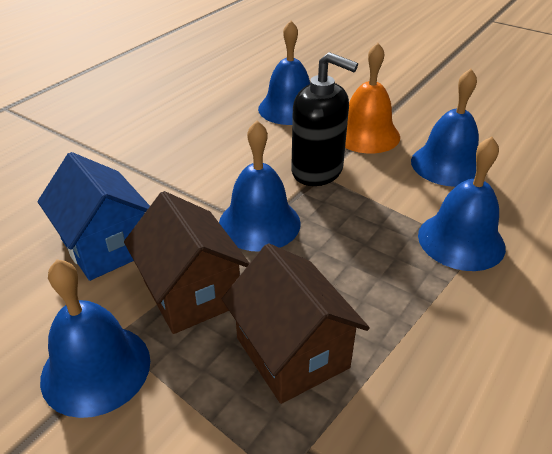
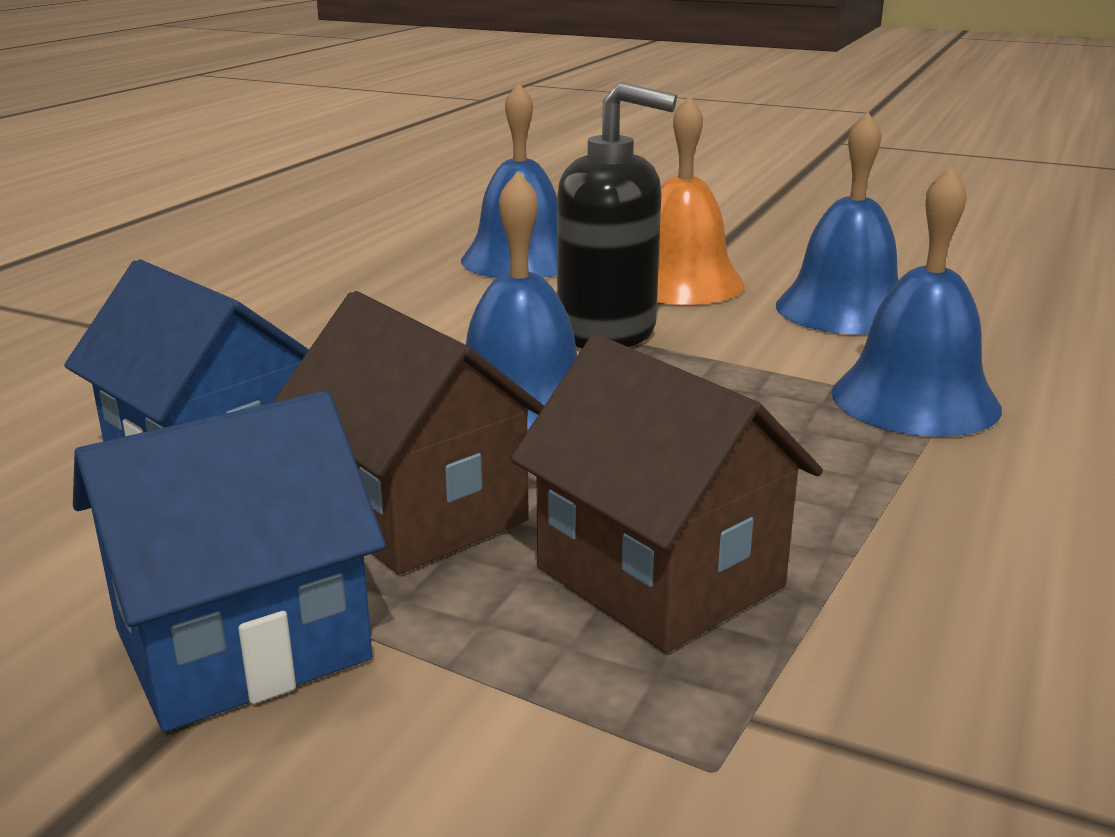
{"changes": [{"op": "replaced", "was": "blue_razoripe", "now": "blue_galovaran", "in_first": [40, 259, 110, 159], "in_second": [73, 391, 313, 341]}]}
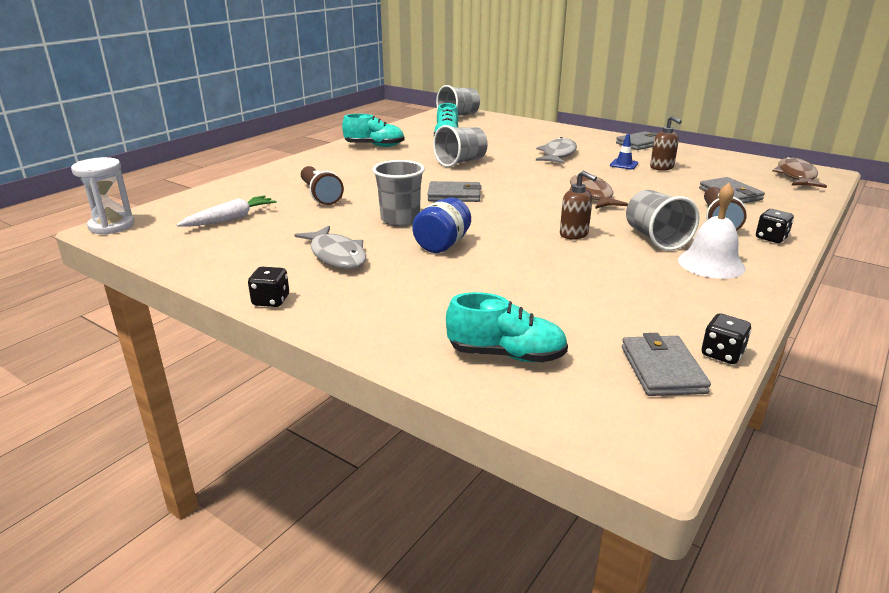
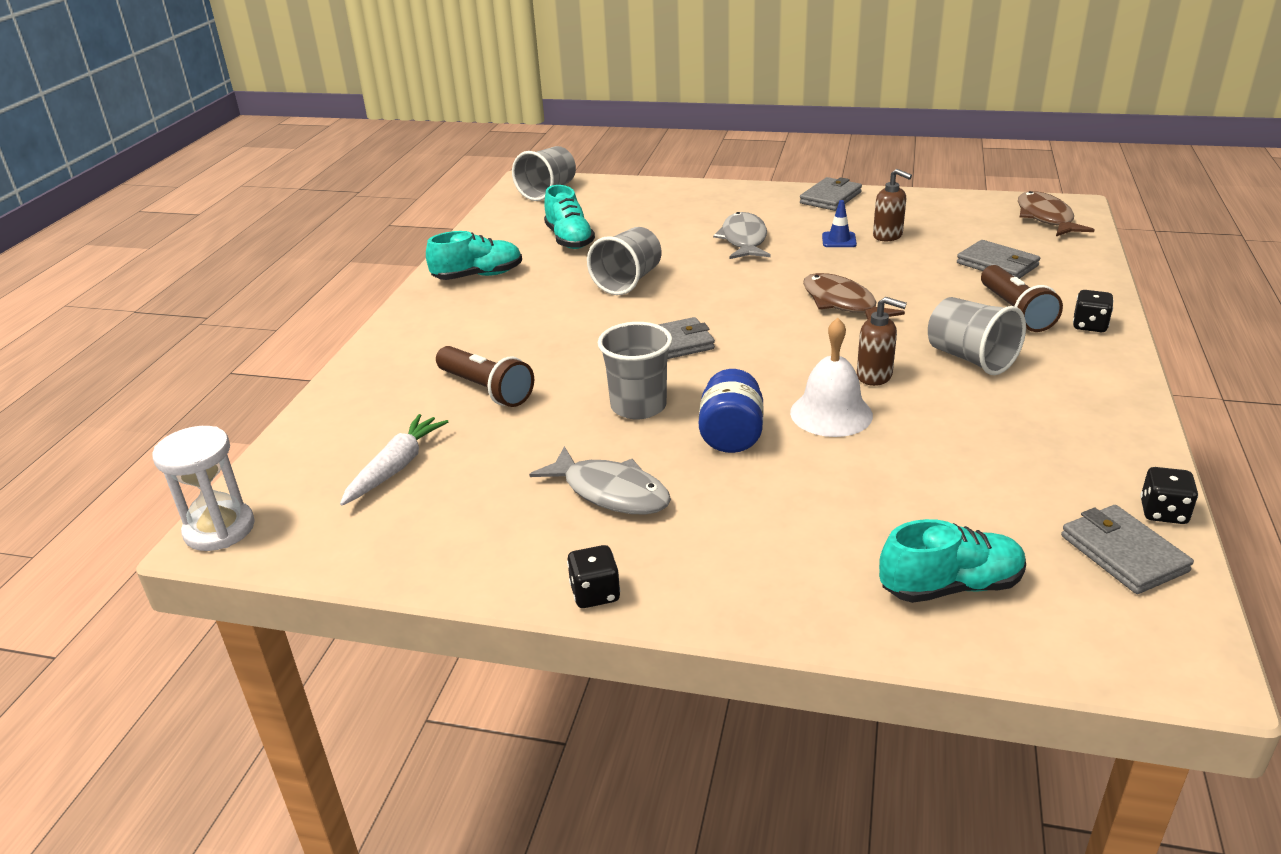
{"changes": [{"op": "moved", "was": "white_razoripe", "in_first": [678, 183, 67, 96], "in_second": [790, 318, 83, 119]}]}
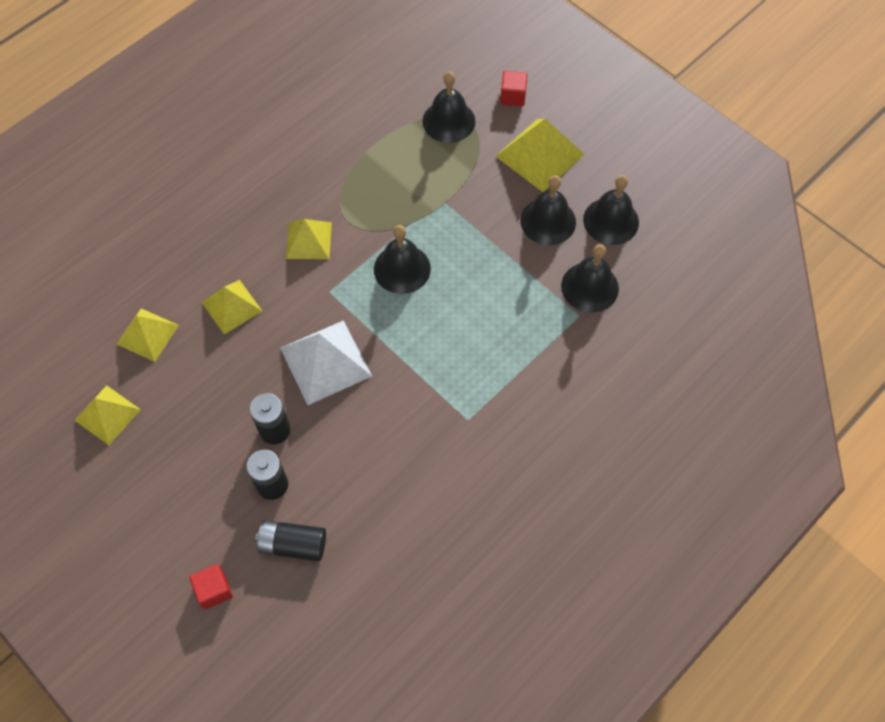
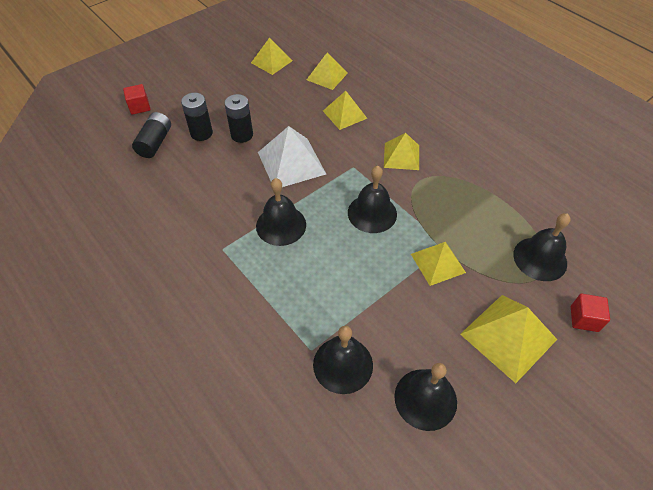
{"changes": [{"op": "moved", "was": "black_razoripe", "in_first": [520, 176, 56, 69], "in_second": [256, 178, 50, 68]}, {"op": "added", "now": "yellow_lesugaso", "in_second": [411, 242, 55, 44]}]}
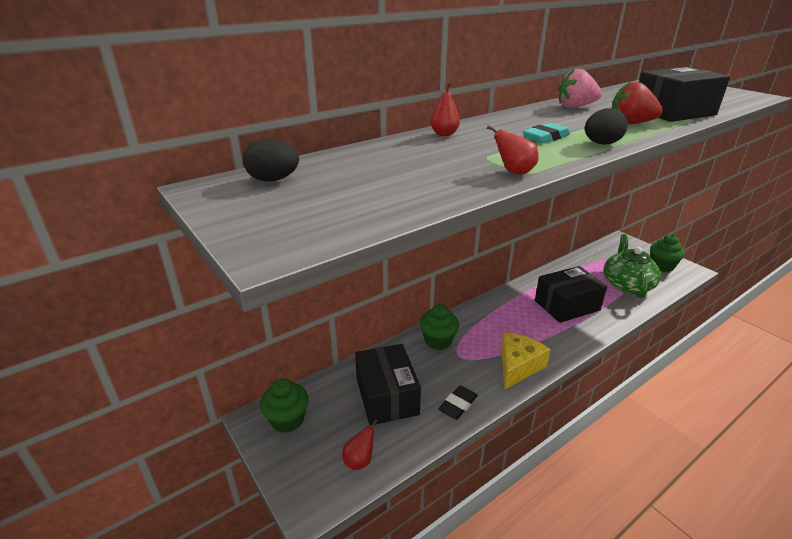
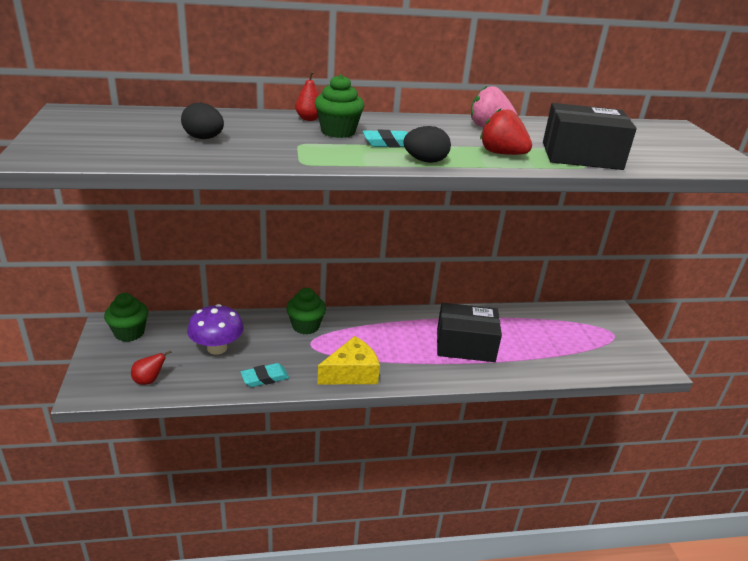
{"changes": [{"op": "moved", "was": "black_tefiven", "in_first": [243, 139, 56, 43], "in_second": [181, 103, 43, 36]}, {"op": "replaced", "was": "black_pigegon", "now": "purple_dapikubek", "in_first": [355, 344, 66, 81], "in_second": [187, 304, 57, 51]}, {"op": "recoloured", "was": "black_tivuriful", "now": "turquoise_tivuriful", "in_first": [438, 385, 40, 35], "in_second": [241, 363, 48, 24]}, {"op": "moved", "was": "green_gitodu", "in_first": [650, 234, 35, 38], "in_second": [315, 74, 49, 64]}, {"op": "removed", "was": "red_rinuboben", "in_first": [487, 125, 52, 50]}, {"op": "removed", "was": "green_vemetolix", "in_first": [603, 234, 58, 64]}]}
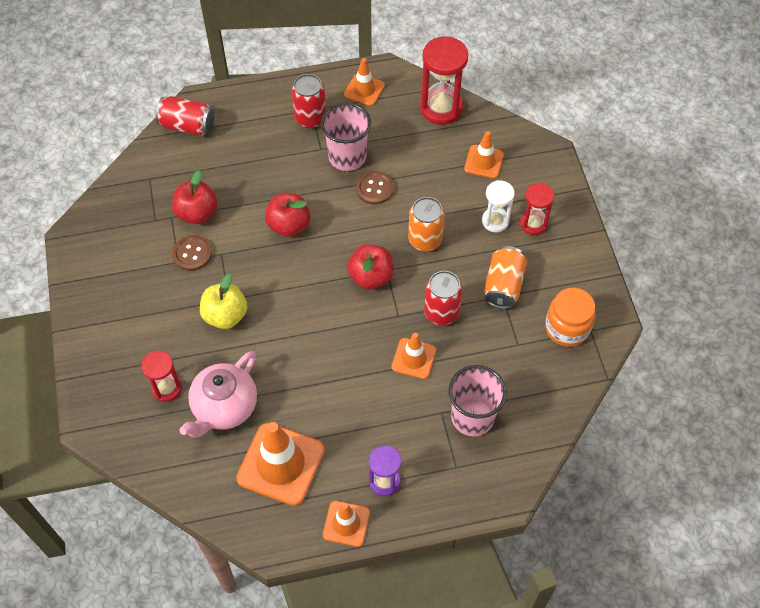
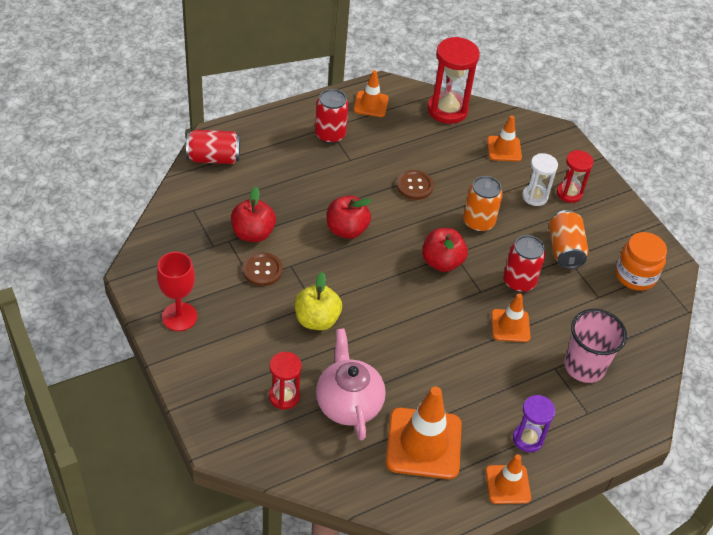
{"changes": [{"op": "added", "now": "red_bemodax", "in_second": [157, 252, 40, 79]}, {"op": "turned", "was": "pink_vemetolix", "in_first": [180, 351, 77, 86], "in_second": [316, 328, 70, 112], "clockwise": 150}, {"op": "removed", "was": "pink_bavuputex", "in_first": [321, 103, 50, 68]}]}
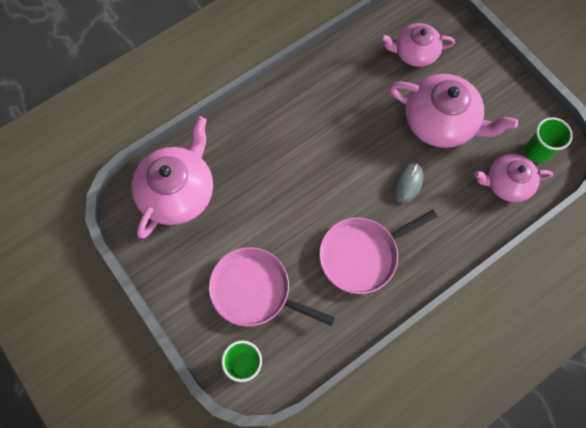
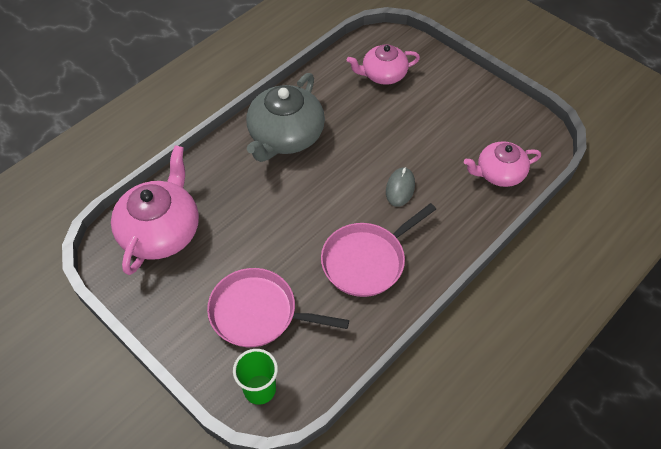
{"changes": [{"op": "added", "now": "grey_vemetolix", "in_second": [246, 73, 79, 89]}, {"op": "removed", "was": "pink_vemetolix", "in_first": [389, 74, 129, 74]}, {"op": "removed", "was": "green_bavuputex", "in_first": [525, 117, 48, 46]}]}
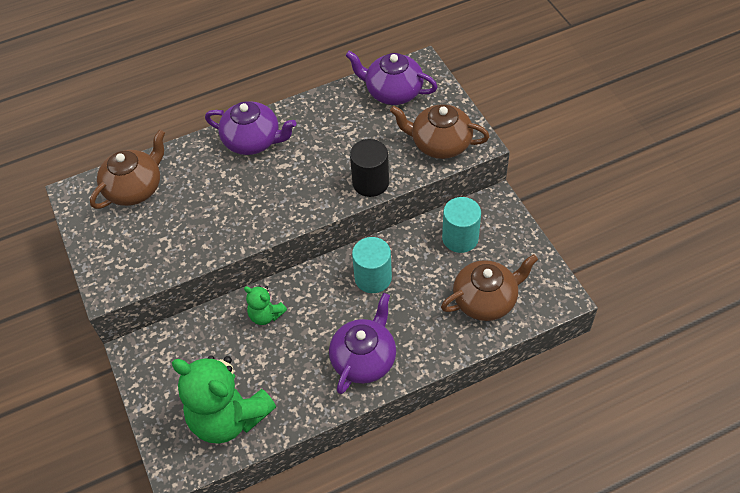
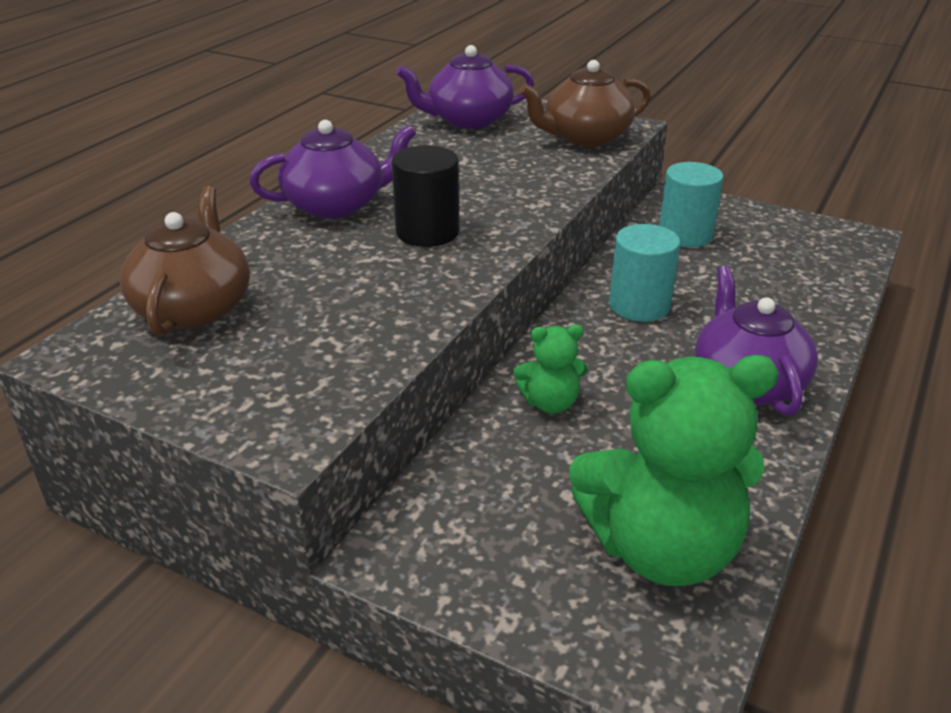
{"changes": [{"op": "moved", "was": "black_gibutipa", "in_first": [350, 139, 39, 58], "in_second": [392, 145, 67, 102]}, {"op": "removed", "was": "brown_vemetolix", "in_first": [441, 254, 97, 67]}]}
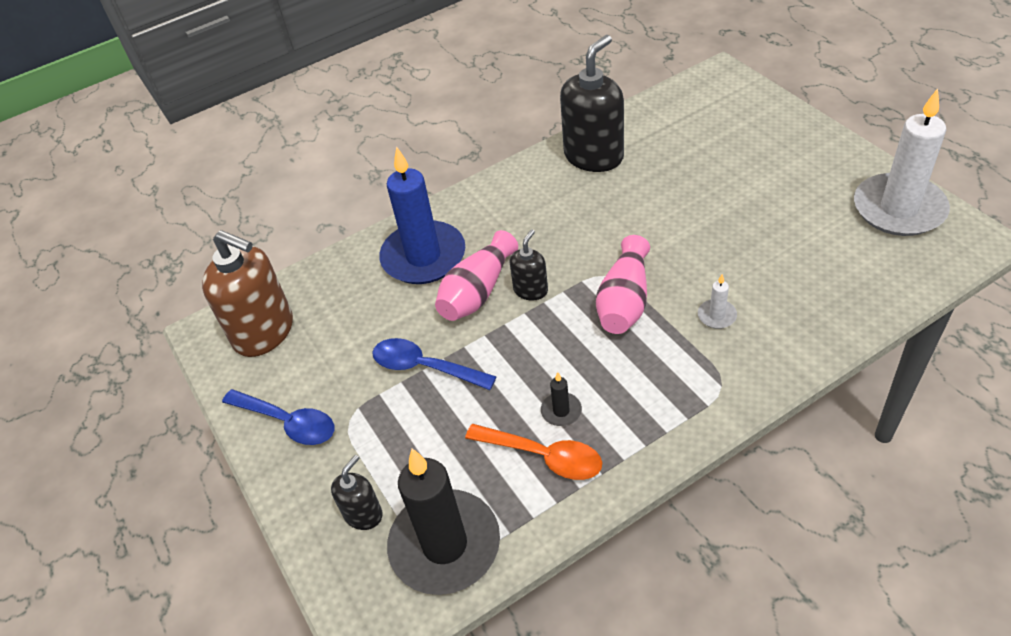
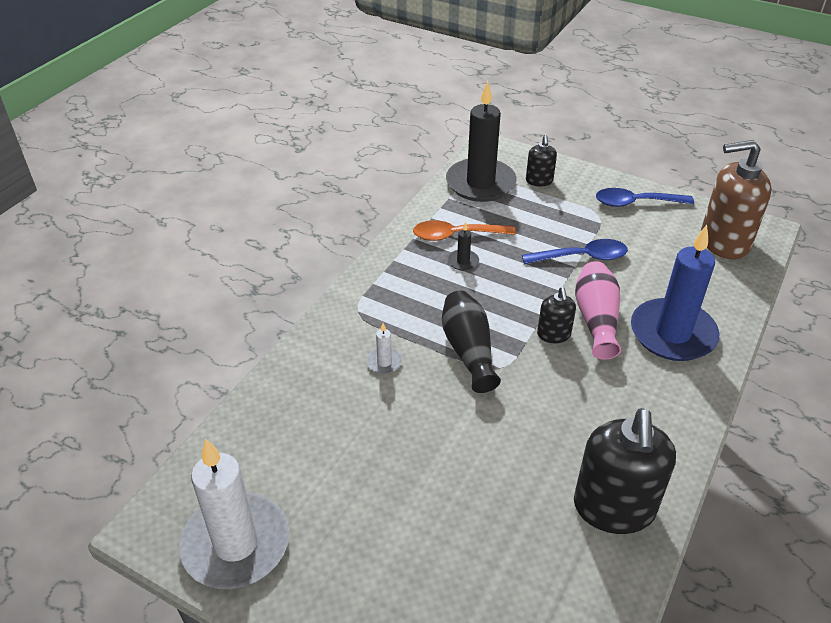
{"changes": [{"op": "recoloured", "was": "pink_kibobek", "now": "black_kibobek", "in_first": [596, 235, 54, 99], "in_second": [442, 290, 59, 103]}]}
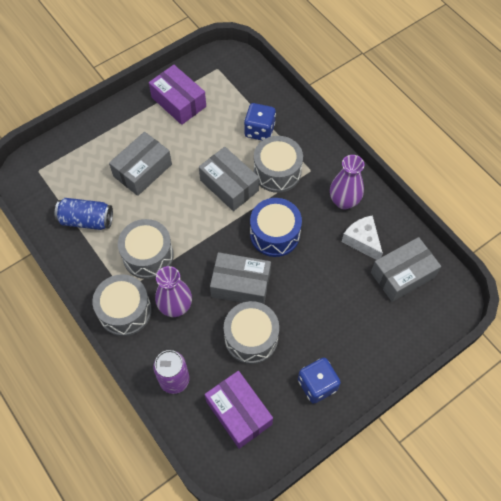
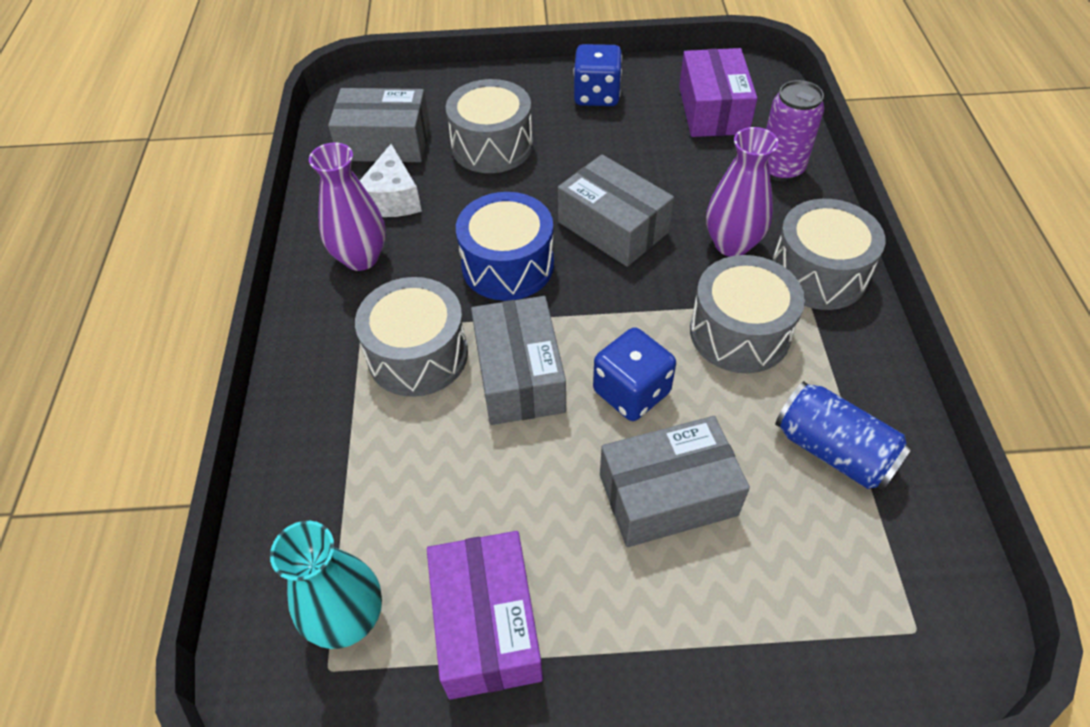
{"changes": [{"op": "added", "now": "turquoise_kibobek", "in_second": [270, 521, 112, 128]}, {"op": "moved", "was": "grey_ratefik", "in_first": [224, 301, 55, 63], "in_second": [446, 79, 87, 94]}, {"op": "moved", "was": "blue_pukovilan", "in_first": [244, 103, 32, 38], "in_second": [593, 327, 83, 94]}]}
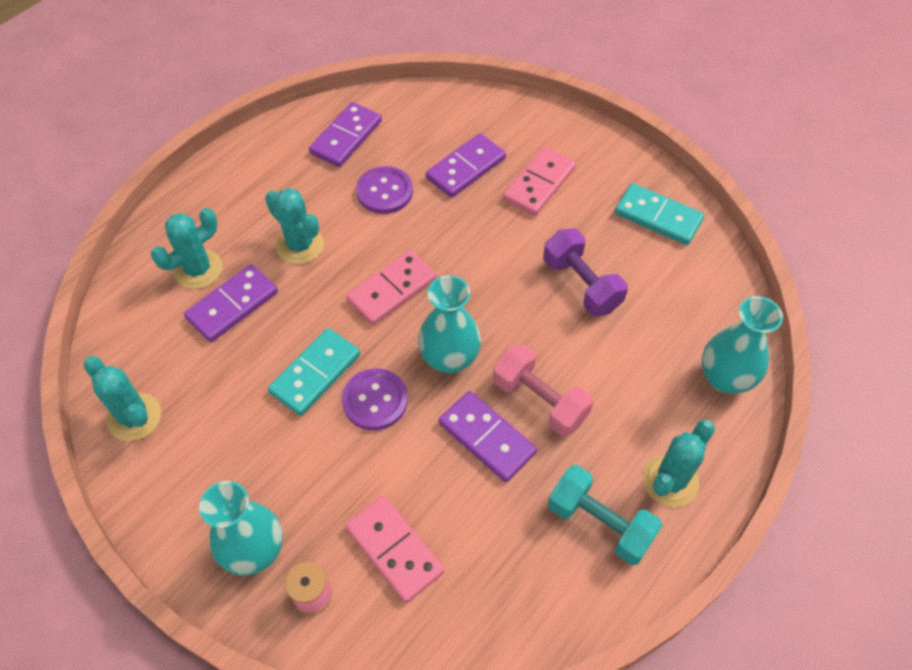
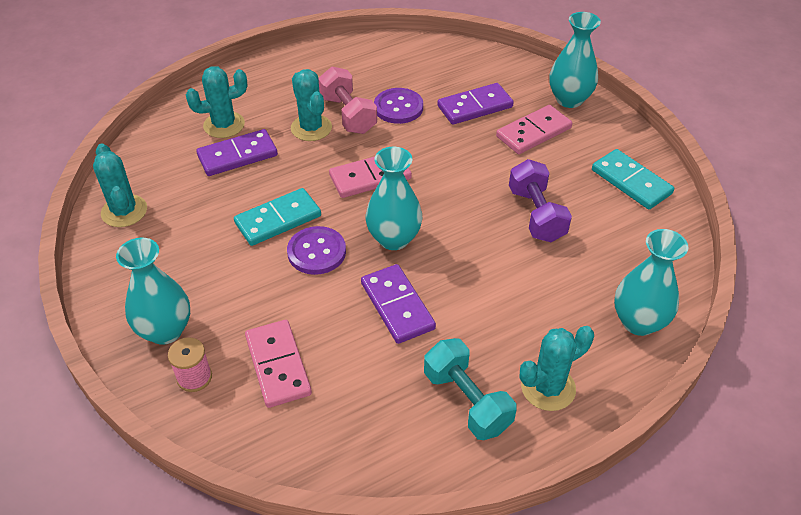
{"changes": [{"op": "moved", "was": "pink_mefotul", "in_first": [493, 344, 101, 93], "in_second": [318, 67, 59, 67]}, {"op": "added", "now": "turquoise_kibobek", "in_second": [549, 12, 52, 96]}, {"op": "removed", "was": "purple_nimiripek", "in_first": [309, 102, 73, 65]}]}
